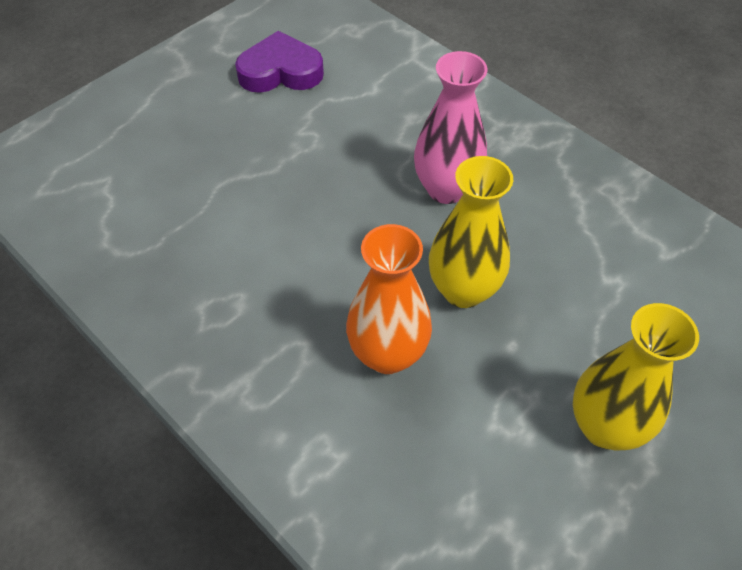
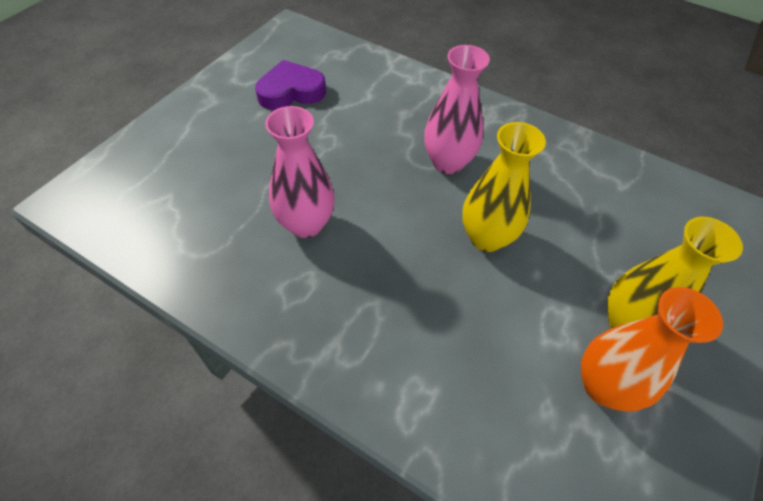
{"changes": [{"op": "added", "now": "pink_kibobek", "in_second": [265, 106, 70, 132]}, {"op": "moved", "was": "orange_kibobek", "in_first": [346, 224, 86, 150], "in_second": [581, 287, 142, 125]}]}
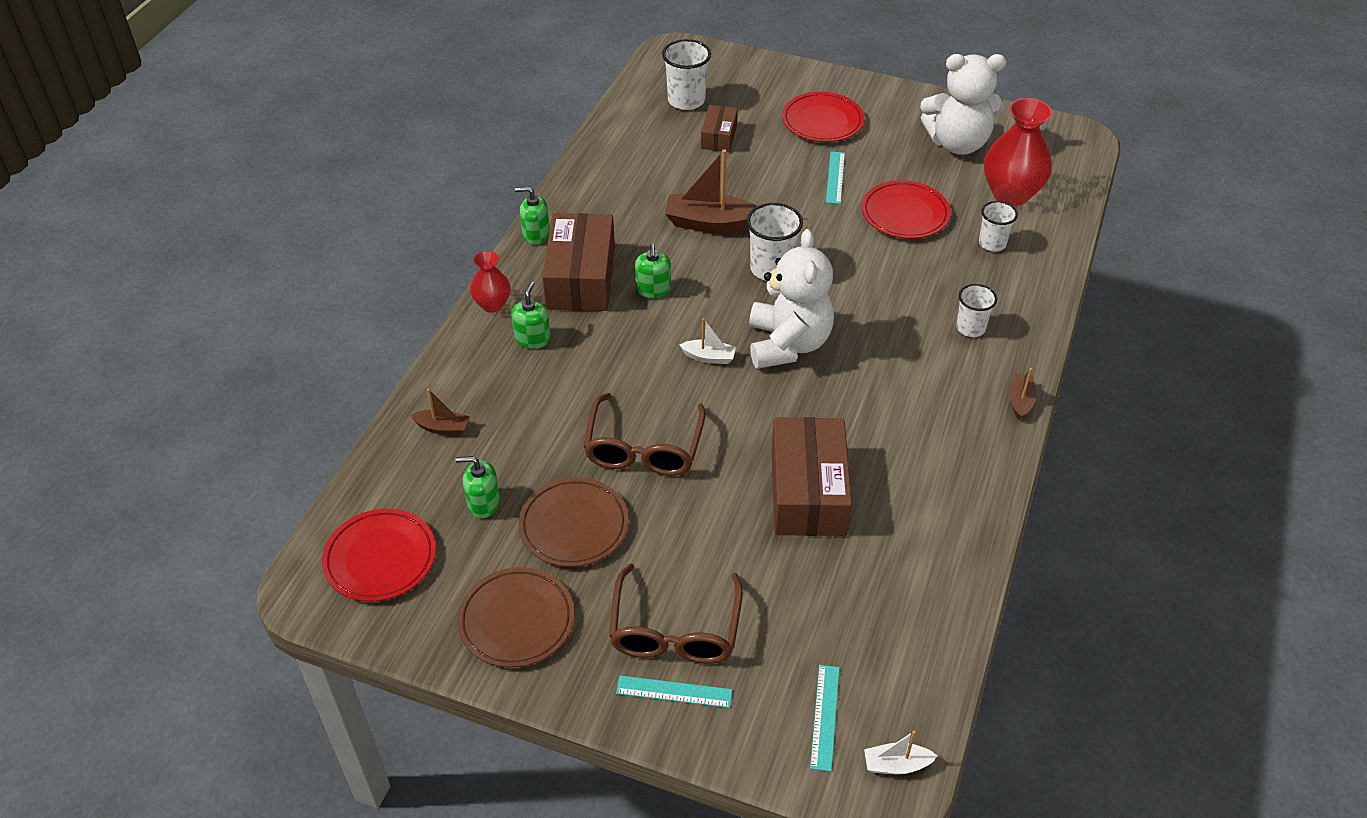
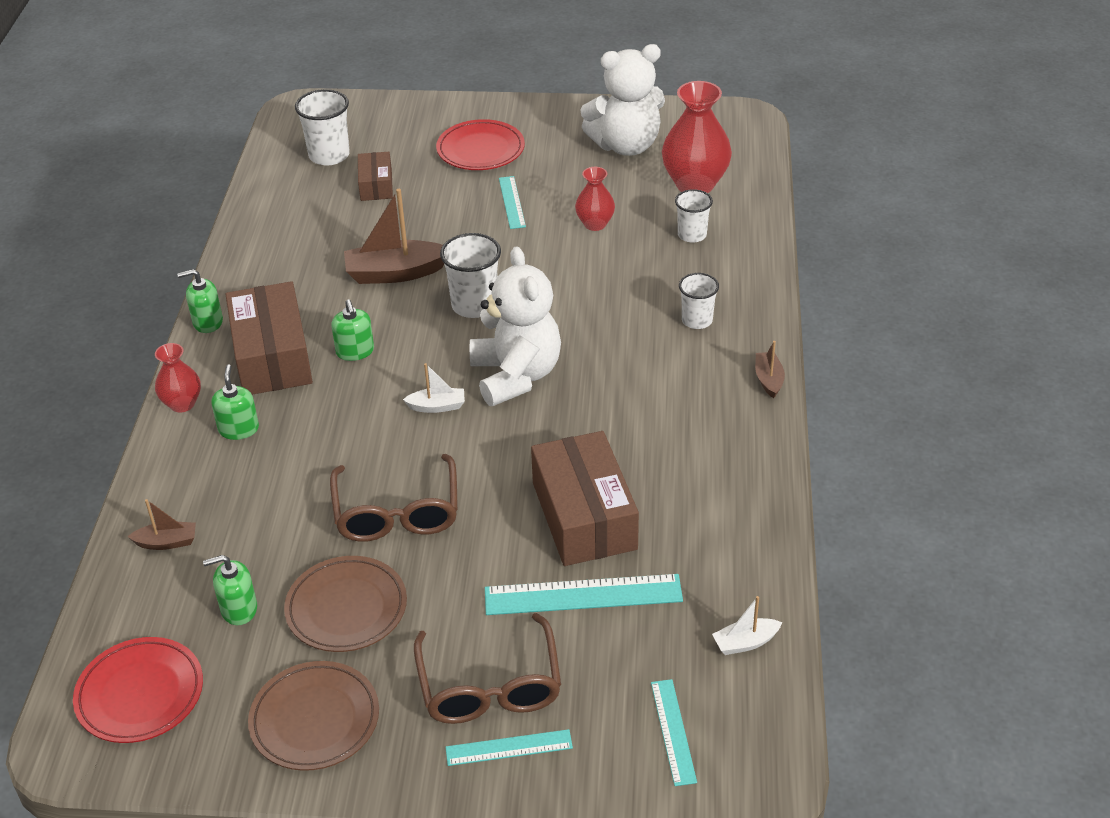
{"changes": [{"op": "added", "now": "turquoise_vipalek", "in_second": [485, 574, 198, 41]}, {"op": "replaced", "was": "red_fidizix", "now": "red_kibobek", "in_first": [861, 180, 90, 59], "in_second": [575, 167, 40, 64]}, {"op": "moved", "was": "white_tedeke", "in_first": [864, 731, 73, 43], "in_second": [712, 596, 70, 59]}]}
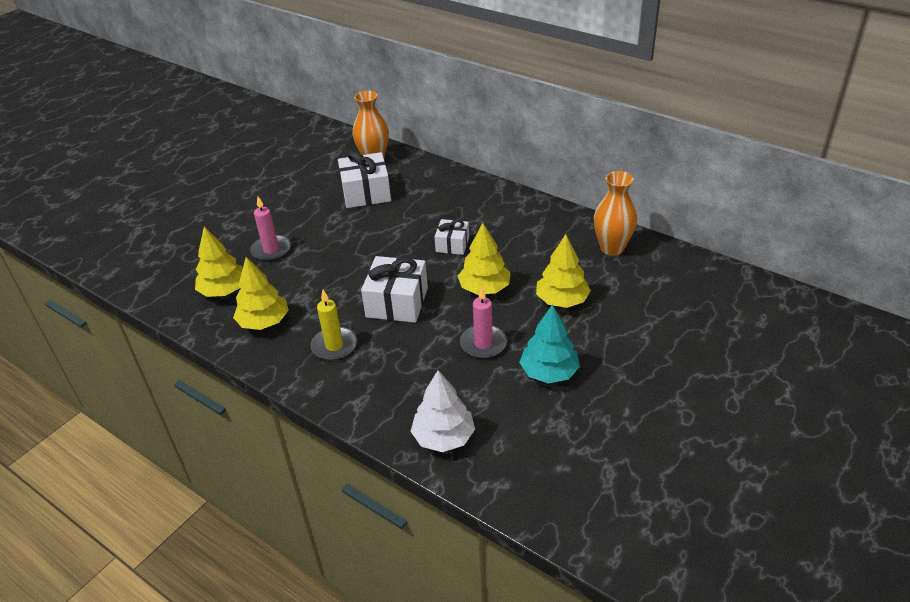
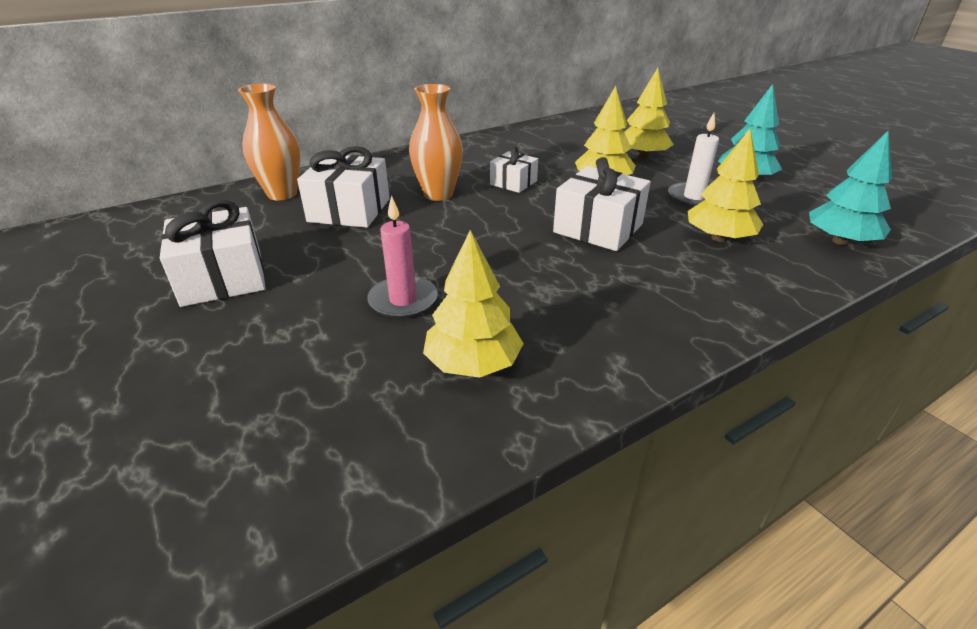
{"changes": [{"op": "added", "now": "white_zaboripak", "in_second": [160, 200, 106, 107]}, {"op": "moved", "was": "orange_kibobek", "in_first": [594, 171, 43, 85], "in_second": [409, 84, 54, 117]}, {"op": "recoloured", "was": "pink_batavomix", "now": "white_batavomix", "in_first": [460, 287, 47, 72], "in_second": [668, 113, 51, 94]}, {"op": "moved", "was": "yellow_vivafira", "in_first": [233, 257, 56, 73], "in_second": [688, 129, 75, 113]}, {"op": "recoloured", "was": "white_vivafira", "now": "turquoise_vivafira", "in_first": [411, 370, 64, 82], "in_second": [809, 131, 83, 114]}, {"op": "removed", "was": "yellow_batavomix", "in_first": [311, 290, 46, 71]}]}
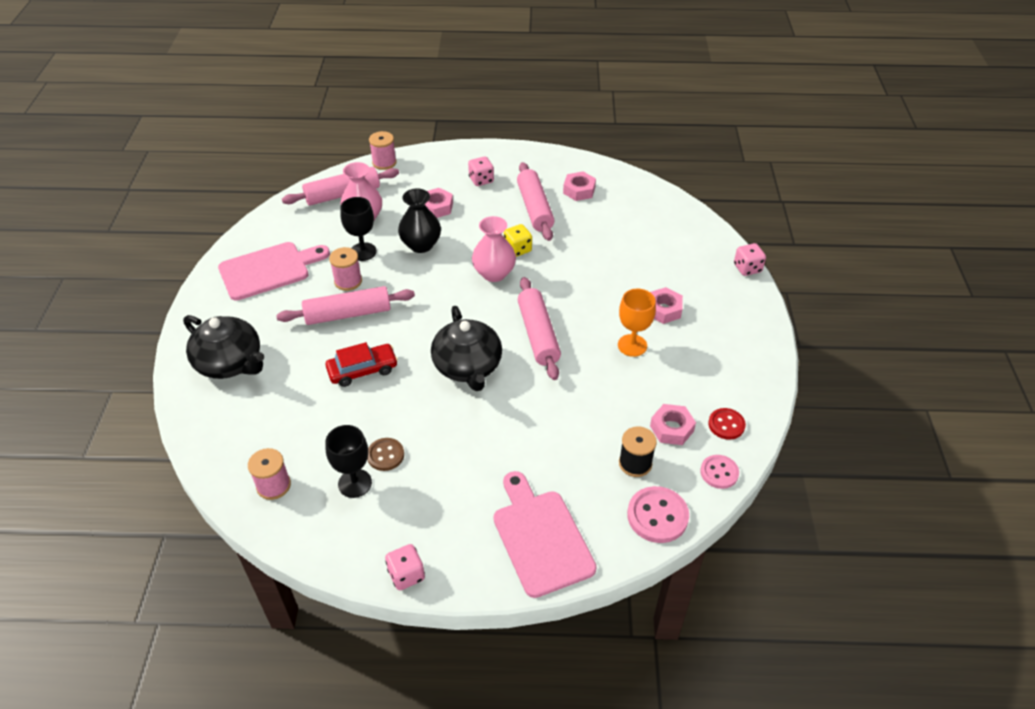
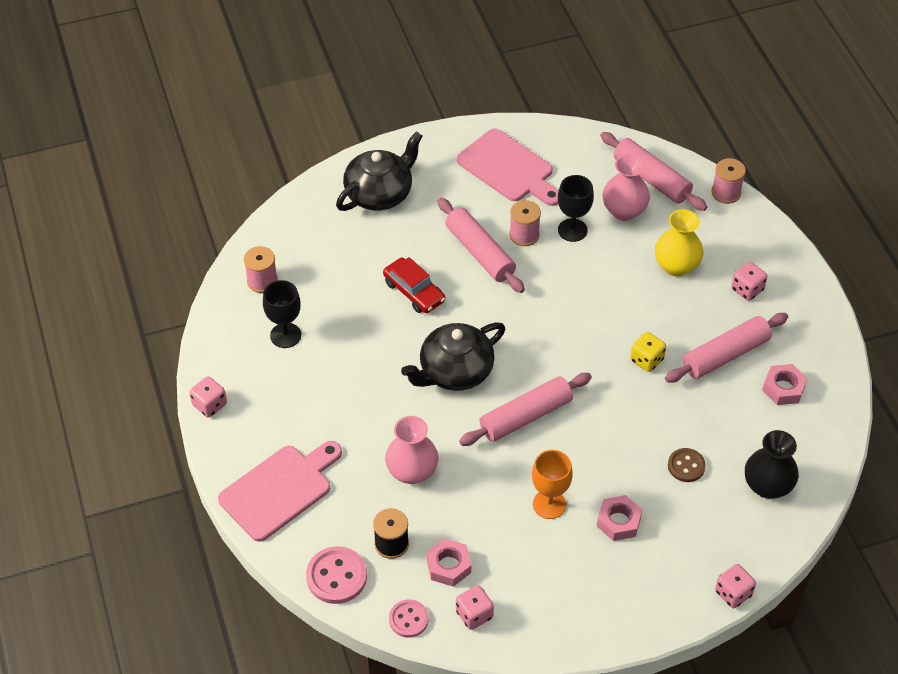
{"changes": [{"op": "turned", "was": "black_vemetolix", "in_first": [183, 315, 81, 64], "in_second": [336, 131, 87, 80], "clockwise": -150}, {"op": "moved", "was": "pink_kibobek", "in_first": [472, 216, 44, 66], "in_second": [385, 416, 54, 68]}, {"op": "replaced", "was": "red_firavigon", "now": "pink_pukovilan", "in_first": [708, 408, 38, 32], "in_second": [456, 585, 38, 45]}, {"op": "replaced", "was": "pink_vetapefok", "now": "yellow_kibobek", "in_first": [424, 188, 29, 30], "in_second": [655, 209, 48, 67]}, {"op": "moved", "was": "brown_firavigon", "in_first": [367, 438, 37, 33], "in_second": [668, 448, 38, 34]}, {"op": "moved", "was": "black_kibobek", "in_first": [398, 189, 43, 64], "in_second": [745, 430, 54, 69]}]}
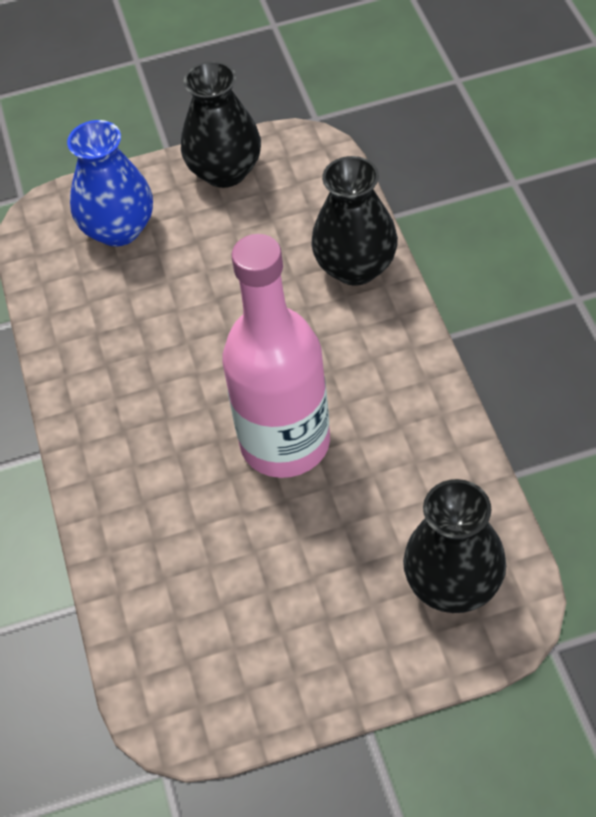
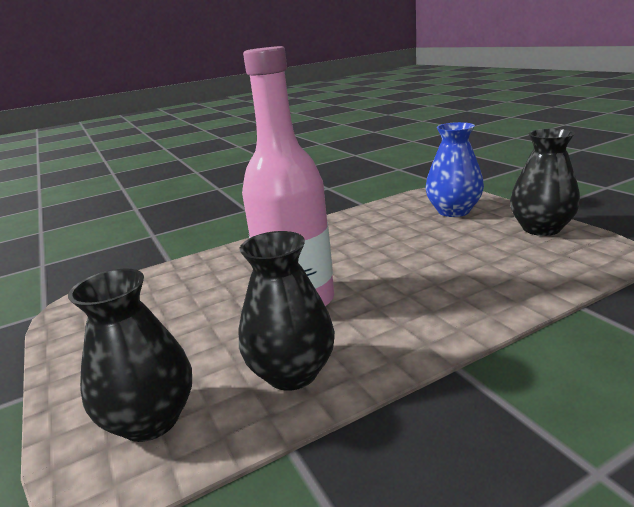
{"changes": [{"op": "moved", "was": "black_kibobek", "in_first": [311, 156, 87, 129], "in_second": [239, 231, 96, 160]}]}
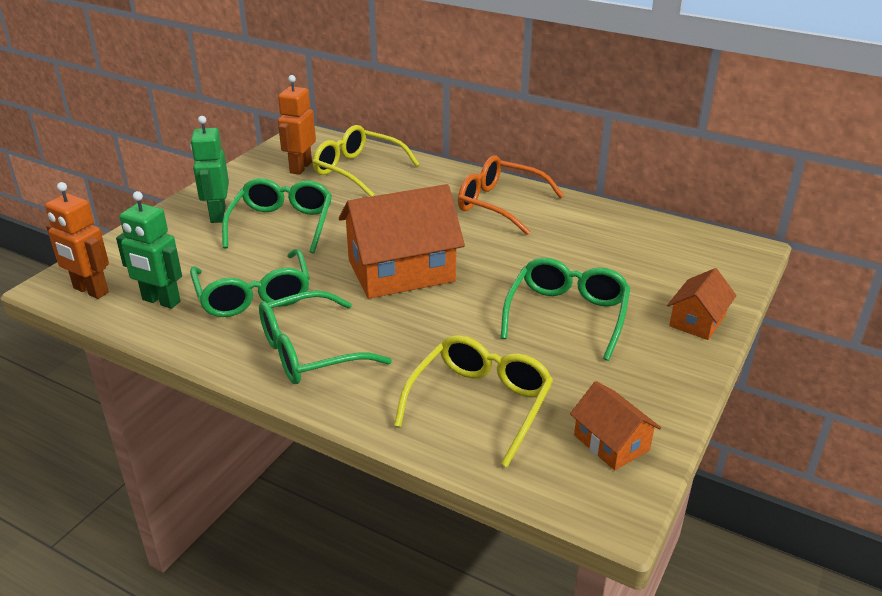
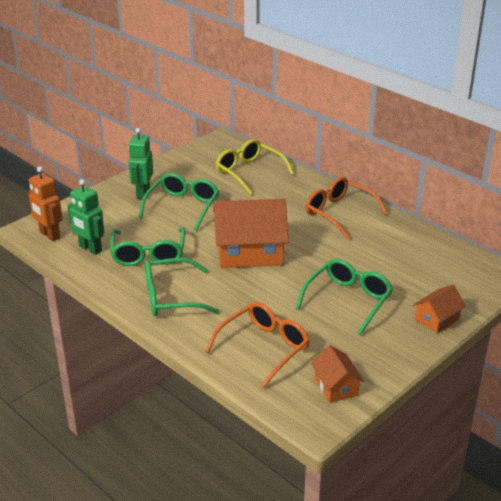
{"changes": [{"op": "recoloured", "was": "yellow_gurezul", "now": "orange_gurezul", "in_first": [394, 335, 159, 132], "in_second": [205, 302, 105, 86]}, {"op": "removed", "was": "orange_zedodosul", "in_first": [278, 75, 38, 100]}]}
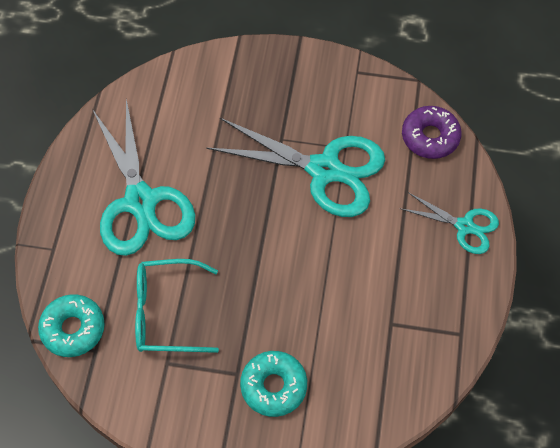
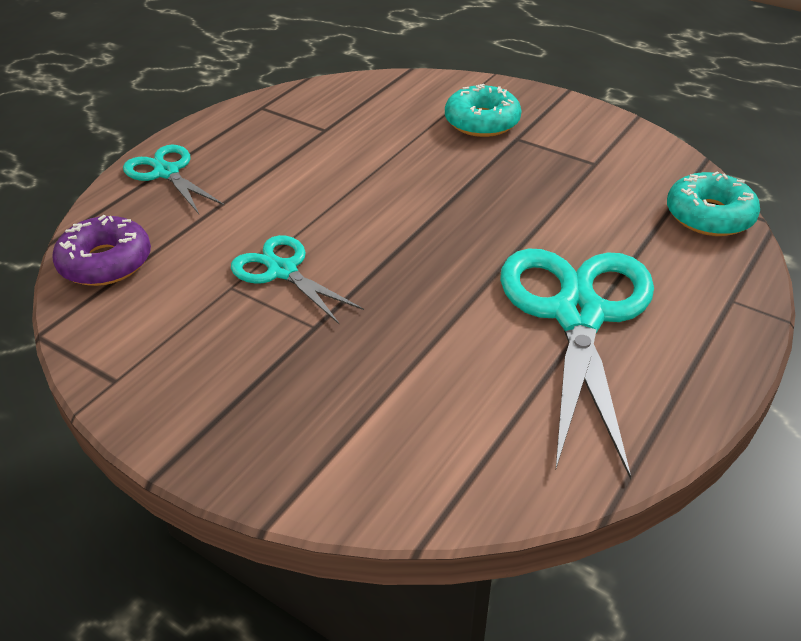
{"changes": [{"op": "resized", "was": "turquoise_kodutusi", "in_first": [206, 118, 179, 99], "in_second": [231, 235, 133, 90], "ratio": 0.54}, {"op": "removed", "was": "turquoise_gurezul", "in_first": [135, 259, 84, 94]}]}
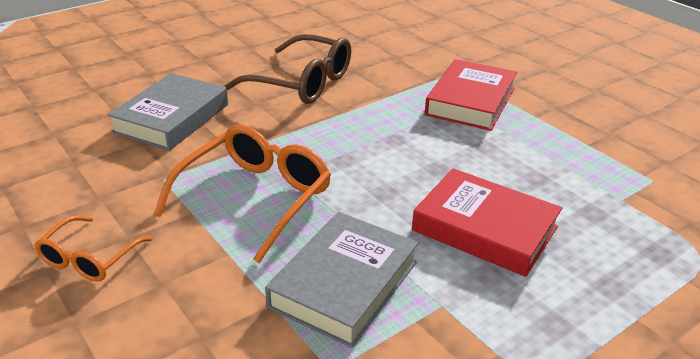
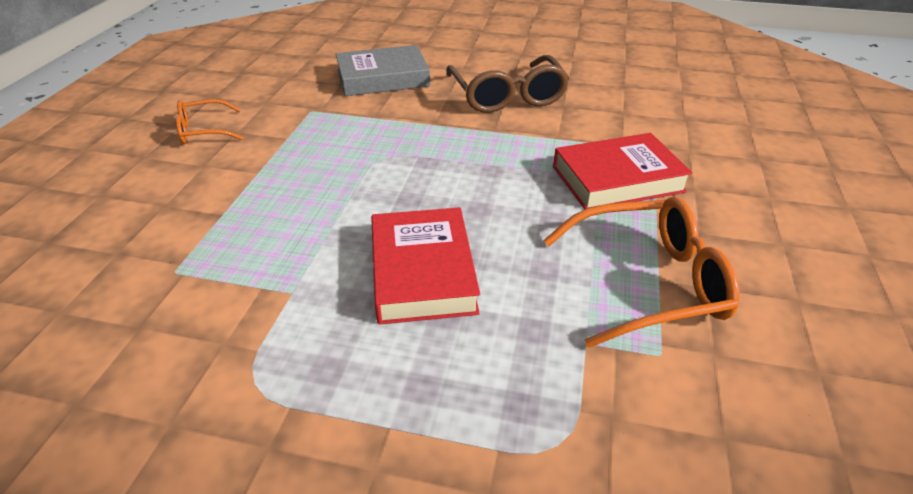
{"changes": [{"op": "moved", "was": "orange_gurezul", "in_first": [154, 125, 177, 138], "in_second": [543, 197, 197, 151]}, {"op": "removed", "was": "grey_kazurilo", "in_first": [265, 212, 154, 136]}]}
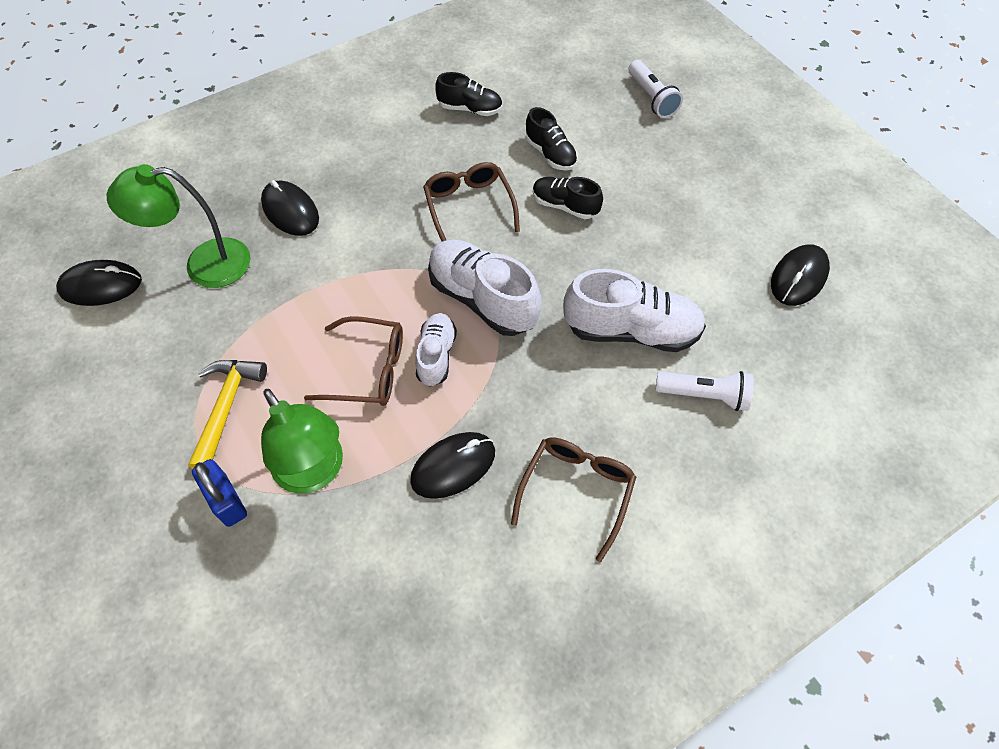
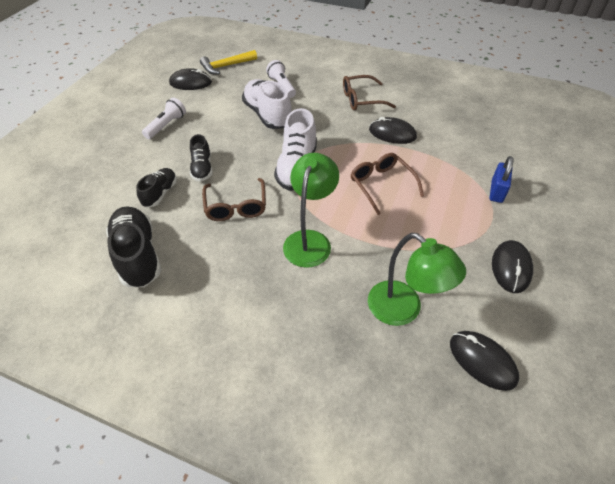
{"changes": [{"op": "resized", "was": "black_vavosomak", "in_first": [435, 72, 67, 44], "in_second": [106, 206, 56, 81], "ratio": 1.72}, {"op": "moved", "was": "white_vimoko", "in_first": [628, 60, 55, 58], "in_second": [142, 98, 44, 41]}, {"op": "moved", "was": "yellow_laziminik", "in_first": [188, 360, 79, 109], "in_second": [200, 50, 57, 24]}, {"op": "turned", "was": "brown_gurezul", "in_first": [423, 162, 97, 79], "in_second": [202, 178, 64, 43], "clockwise": -45}, {"op": "moved", "was": "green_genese", "in_first": [261, 389, 82, 105], "in_second": [283, 153, 56, 115]}, {"op": "moved", "was": "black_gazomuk", "in_first": [261, 180, 58, 56], "in_second": [492, 240, 41, 53]}, {"op": "removed", "was": "white_vavosomak", "in_first": [415, 313, 42, 73]}]}
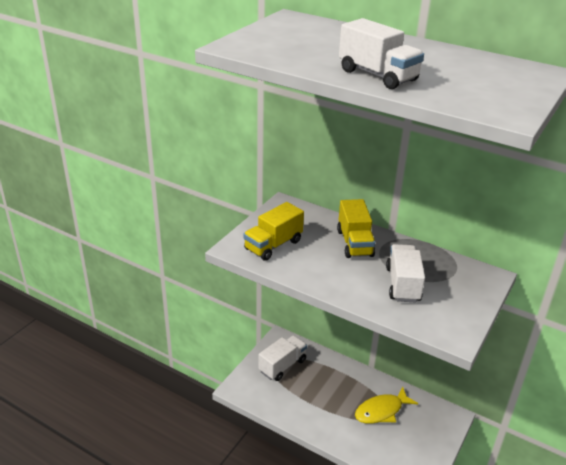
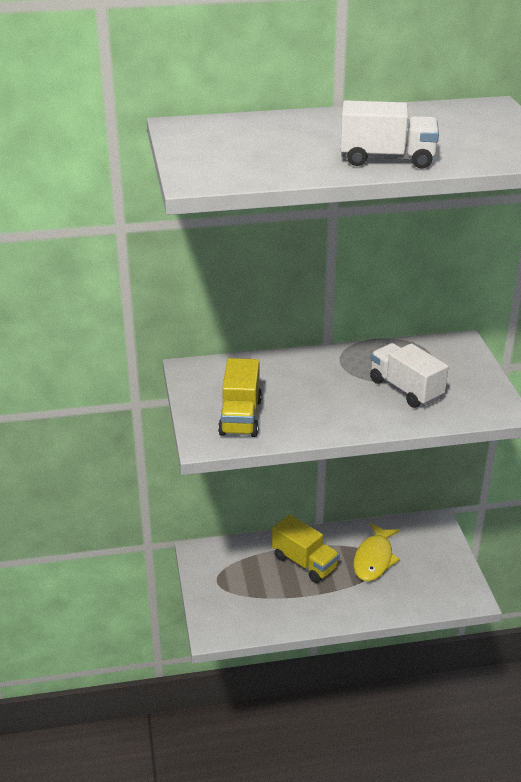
{"changes": [{"op": "moved", "was": "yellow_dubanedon", "in_first": [337, 199, 38, 59], "in_second": [272, 514, 68, 69]}, {"op": "removed", "was": "white_dubanedon", "in_first": [258, 335, 49, 46]}]}
